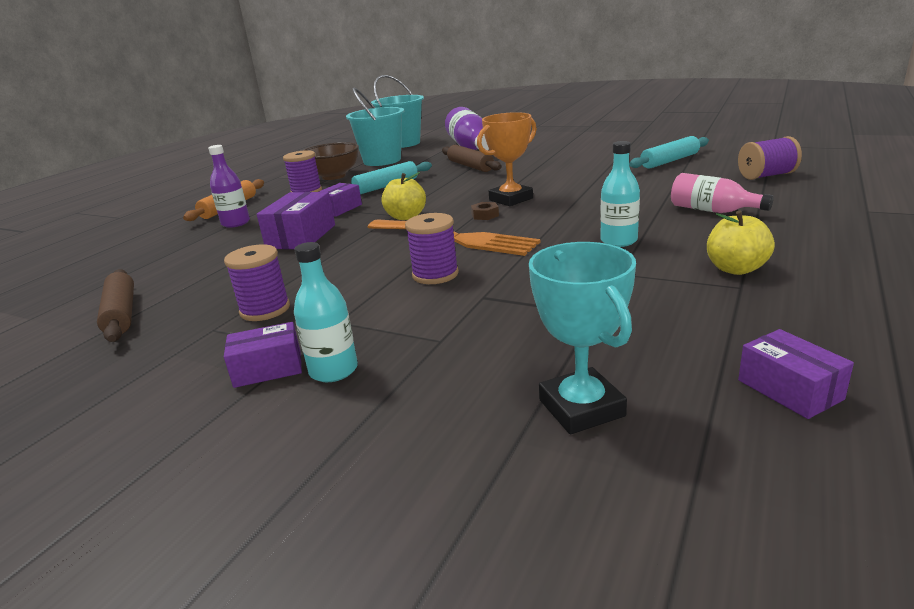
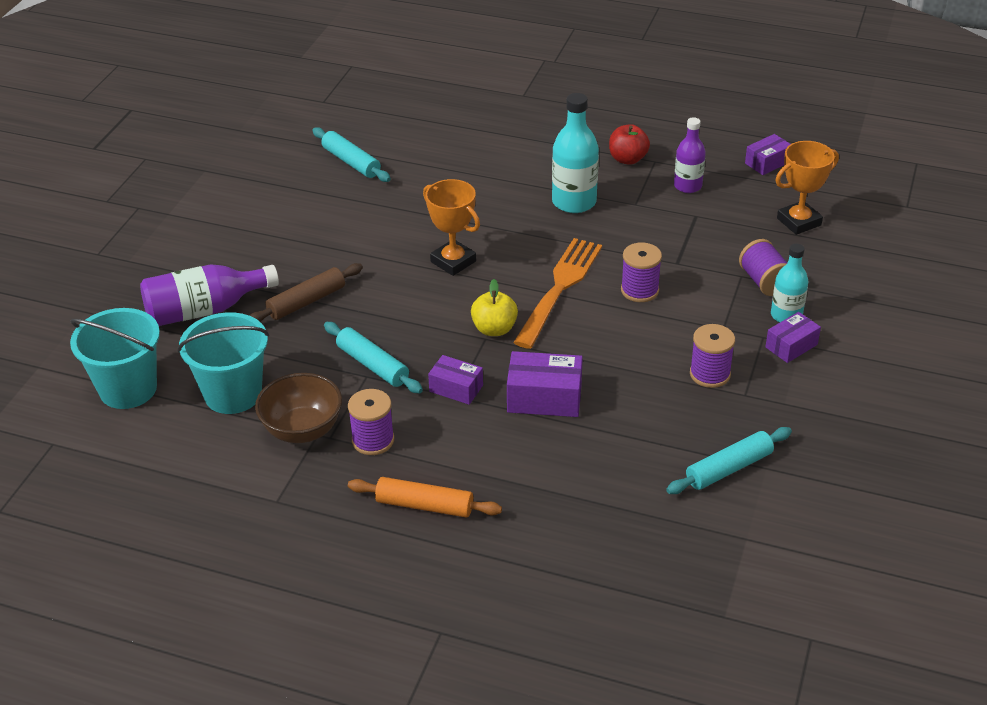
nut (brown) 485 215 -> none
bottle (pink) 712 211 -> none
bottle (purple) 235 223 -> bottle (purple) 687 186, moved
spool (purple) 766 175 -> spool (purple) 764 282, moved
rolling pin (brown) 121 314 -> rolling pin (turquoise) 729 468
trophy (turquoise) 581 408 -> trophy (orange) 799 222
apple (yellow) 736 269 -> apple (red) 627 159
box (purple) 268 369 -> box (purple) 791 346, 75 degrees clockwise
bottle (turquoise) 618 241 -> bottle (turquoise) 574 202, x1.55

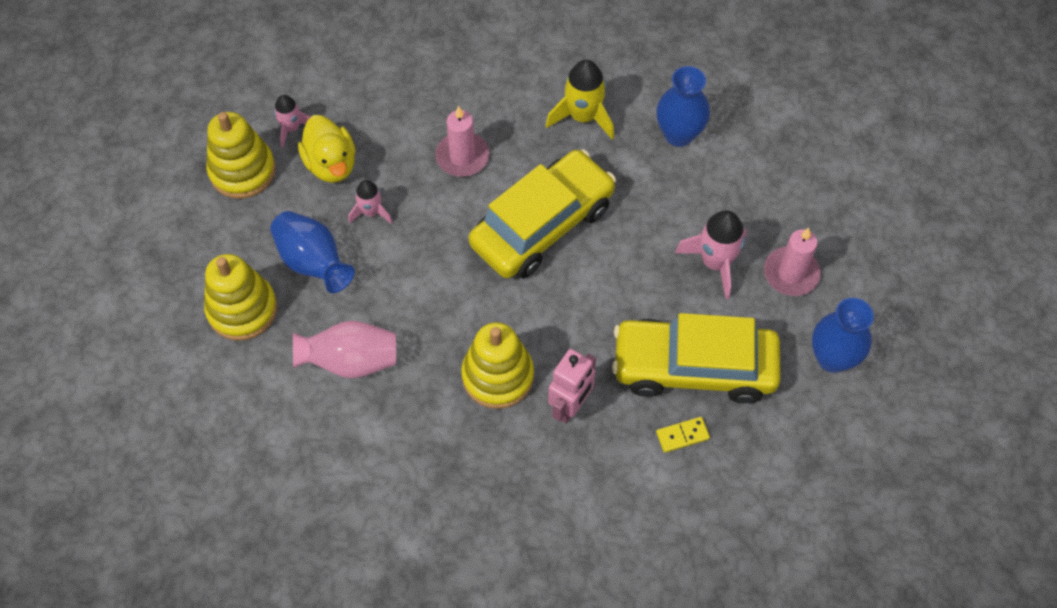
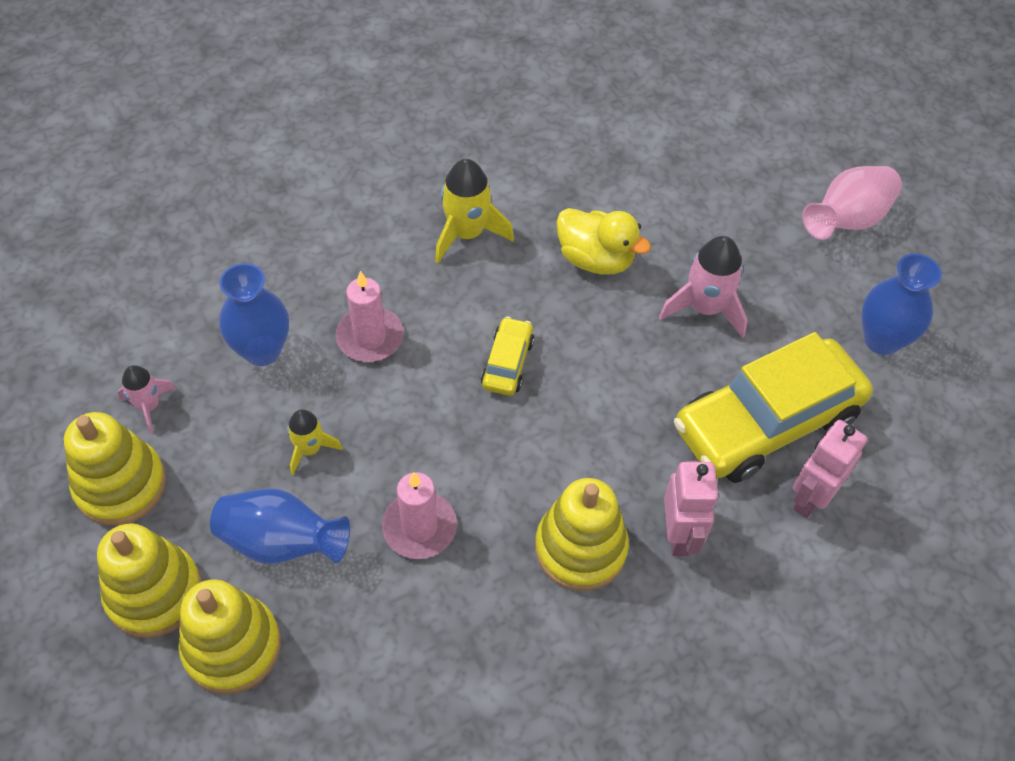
none -> stacking toy (yellow) 154 593
vase (pink) 350 361 -> vase (pink) 846 220, moved
duck (yellow) 331 164 -> duck (yellow) 595 259, moved
vase (blue) 679 134 -> vase (blue) 262 350, moved
candle (pink) 791 273 -> candle (pink) 419 527, moved
domino (yellow) 682 435 -> robot (pink) 810 498
rocket (pink) 371 212 -> rocket (yellow) 310 449
car (yellow) 542 225 -> car (yellow) 507 363, x0.45

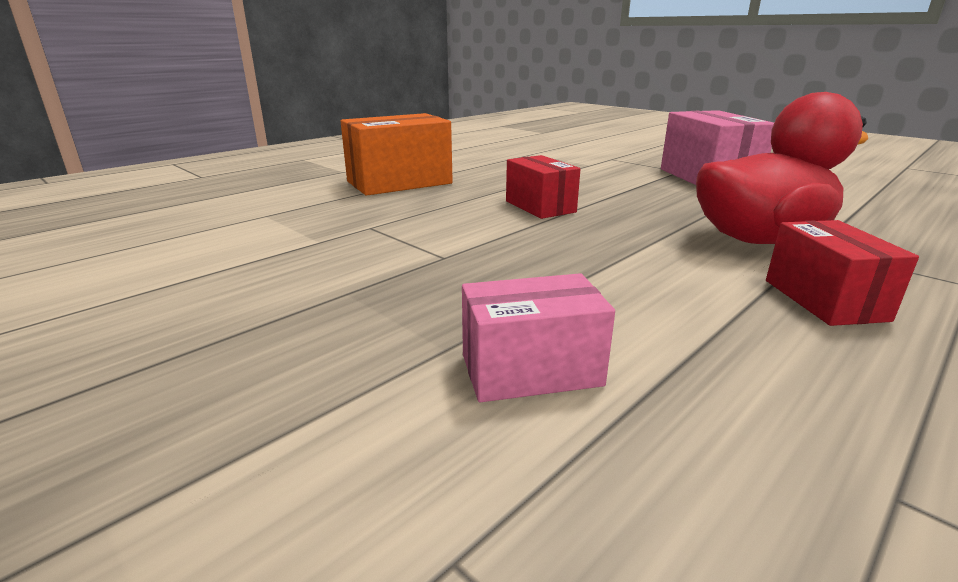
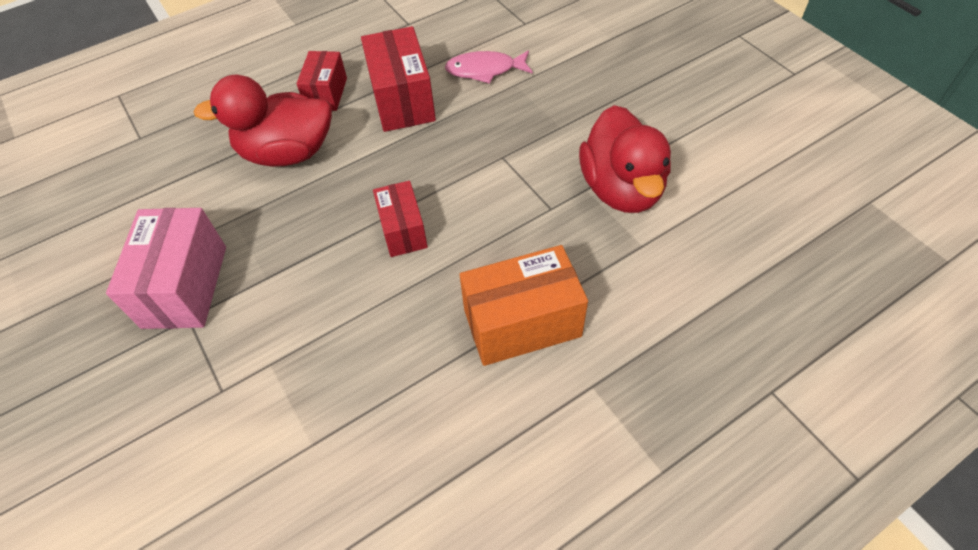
none -> box (red) 402 100
none -> duck (red) 621 189
box (pink) 531 370 -> fish (pink) 485 70

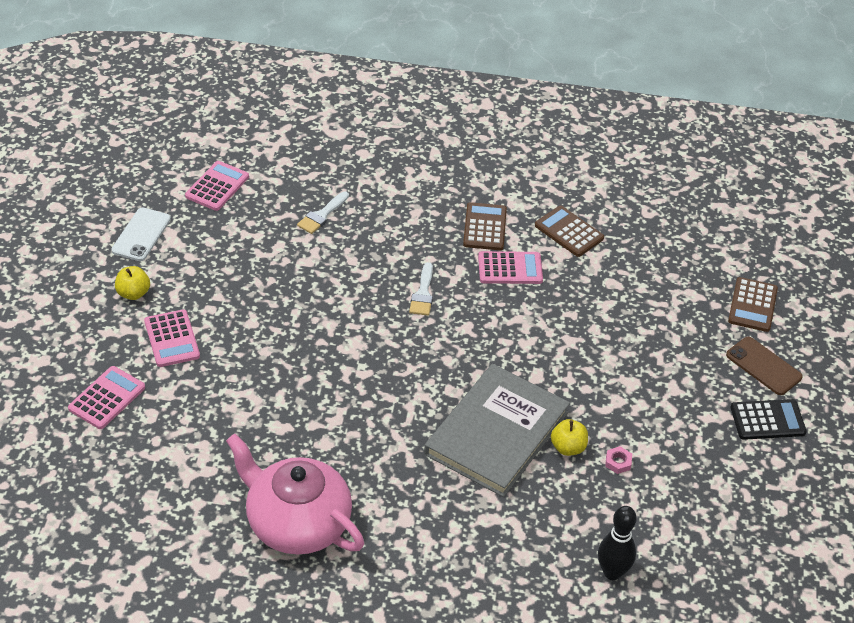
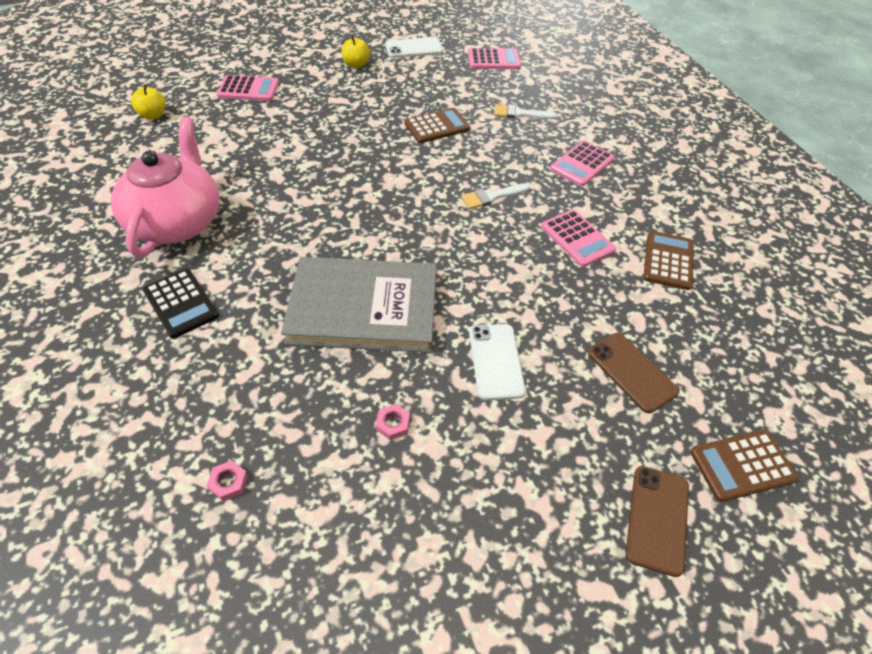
none -> phone (white) 496 361
none -> phone (brown) 631 372
calculator (pink) 172 339 -> calculator (pink) 582 164, moved
calculator (brown) 484 227 -> calculator (brown) 437 126, moved
apple (yellow) 568 447 -> apple (yellow) 153 115, moved
calculator (black) 767 420 -> calculator (black) 181 303, moved
bowling pin (black) 612 572 -> nut (pink) 228 482

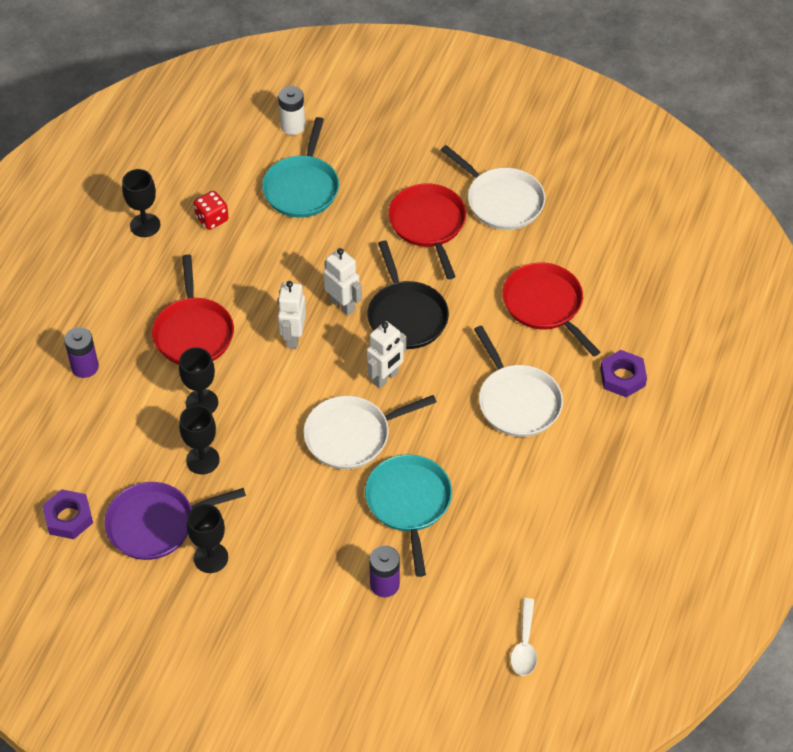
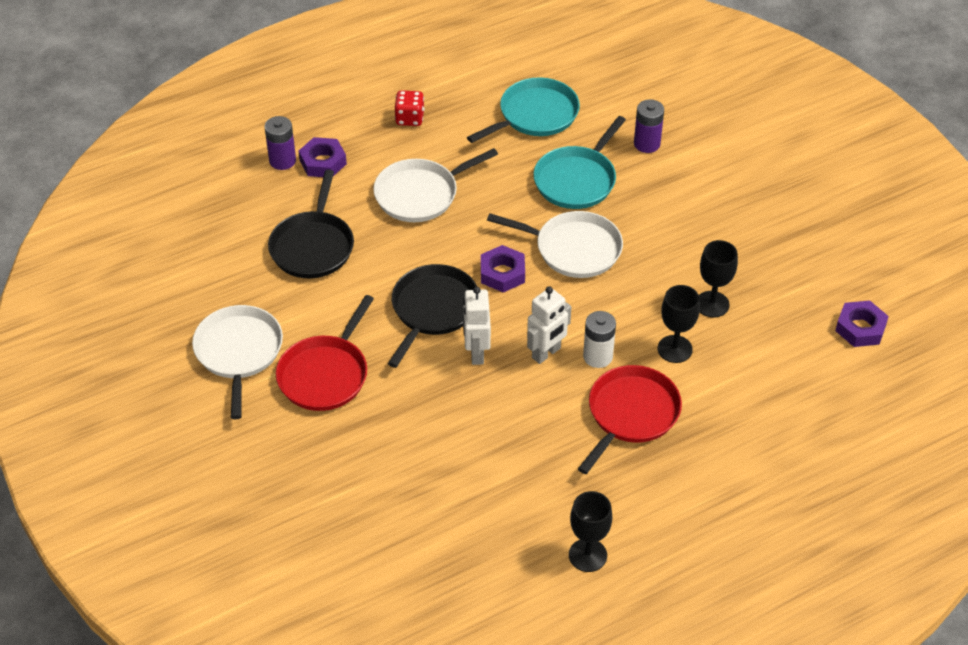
pan (purple) 156 524 -> none
goblet (black) 211 558 -> none
spoon (white) 524 645 -> none
battery (purple) 85 367 -> battery (purple) 282 160, moved
dice (red) 212 219 -> dice (red) 410 118, moved
pan (turquoise) 302 188 -> pan (turquoise) 535 115, moved
battery (white) 292 126 -> battery (white) 598 356, moved
robot (white) 385 378 -> nut (purple) 502 273
pan (red) 545 305 -> pan (black) 313 246
pan (white) 517 401 -> pan (white) 420 194, 135 degrees counterclockwise

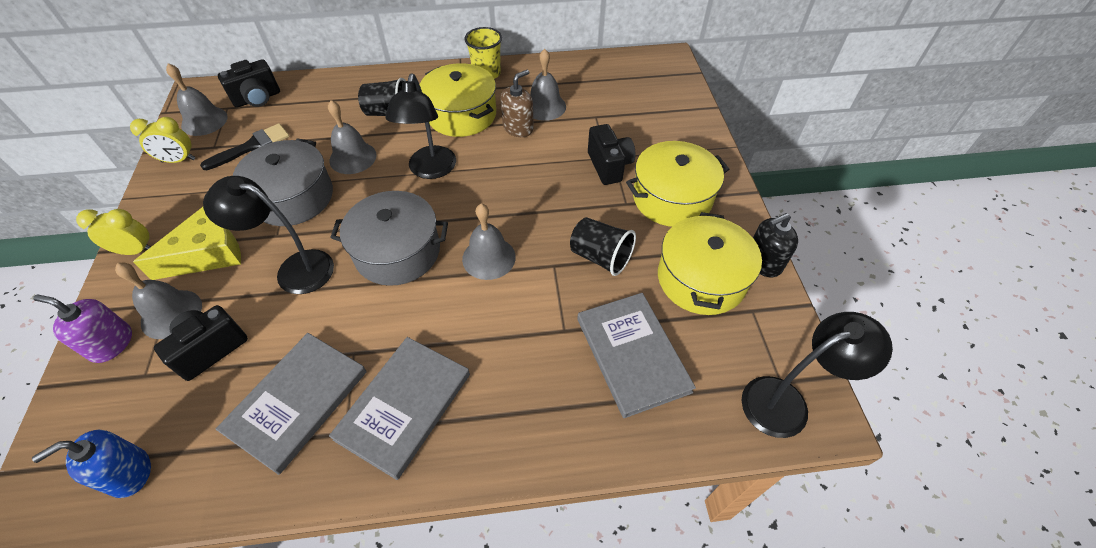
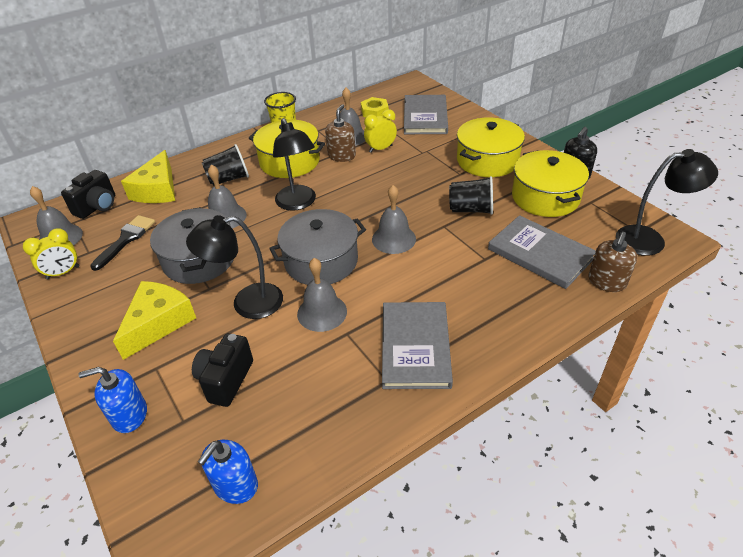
camera (black) 609 166 -> none
none -> cheese (yellow) 157 190
none -> nut (yellow) 374 111
none -> soap dispenser (brown) 606 282
clock (yellow) 136 251 -> clock (yellow) 380 149, moved
bell (grey) 171 314 -> bell (grey) 322 312, moved
book (grey) 297 402 -> book (grey) 425 117, moved
soap dispenser (purple) 111 343 -> soap dispenser (blue) 129 415
lamp (black) 786 401 -> lamp (black) 650 240, 45 degrees clockwise

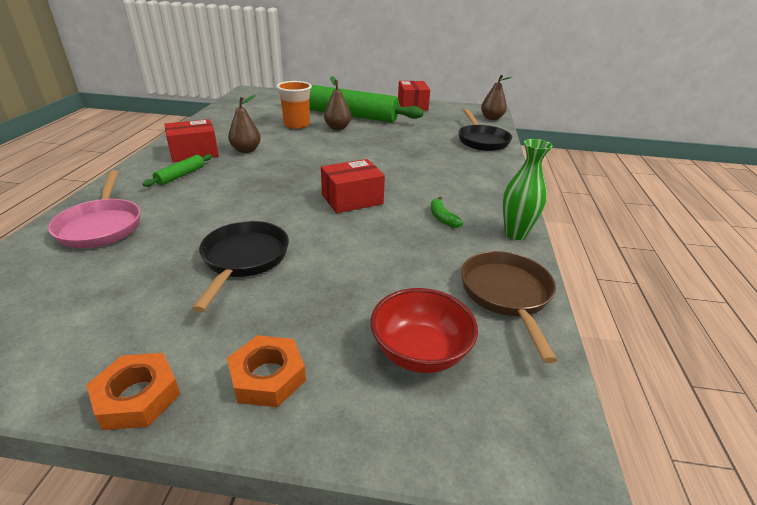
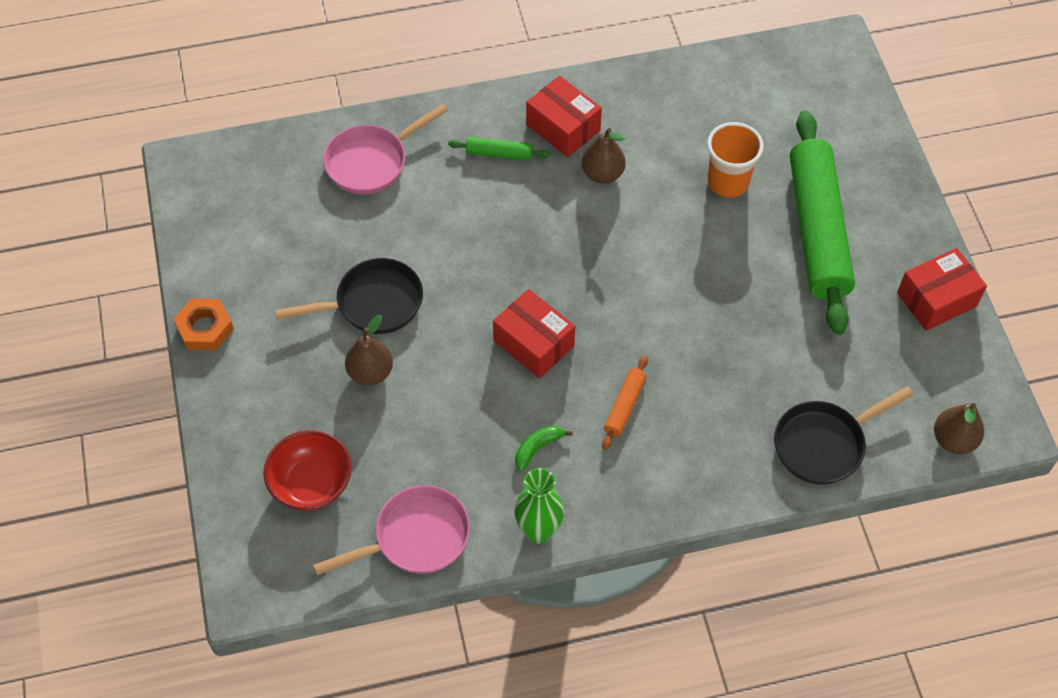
nut (orange) 267 376 -> none
none -> rolling pin (orange) 625 406
pear (brown) 337 128 -> pear (brown) 370 372, moved
pan (brown) 506 295 -> pan (pink) 416 537

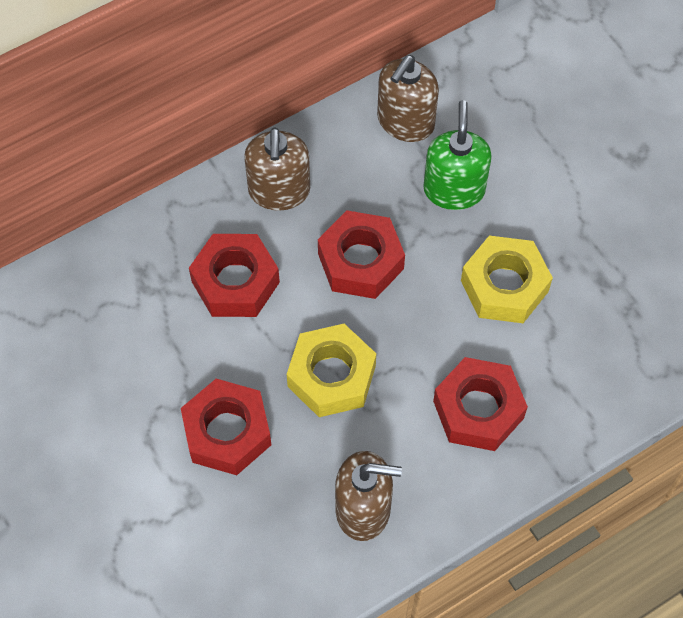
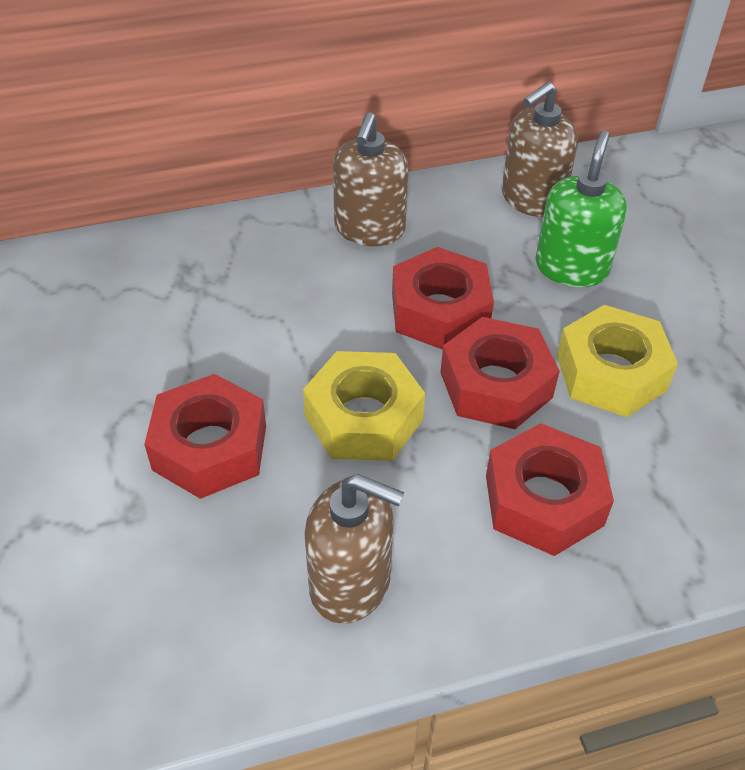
nut (red) 235 282 -> nut (red) 495 385, moved

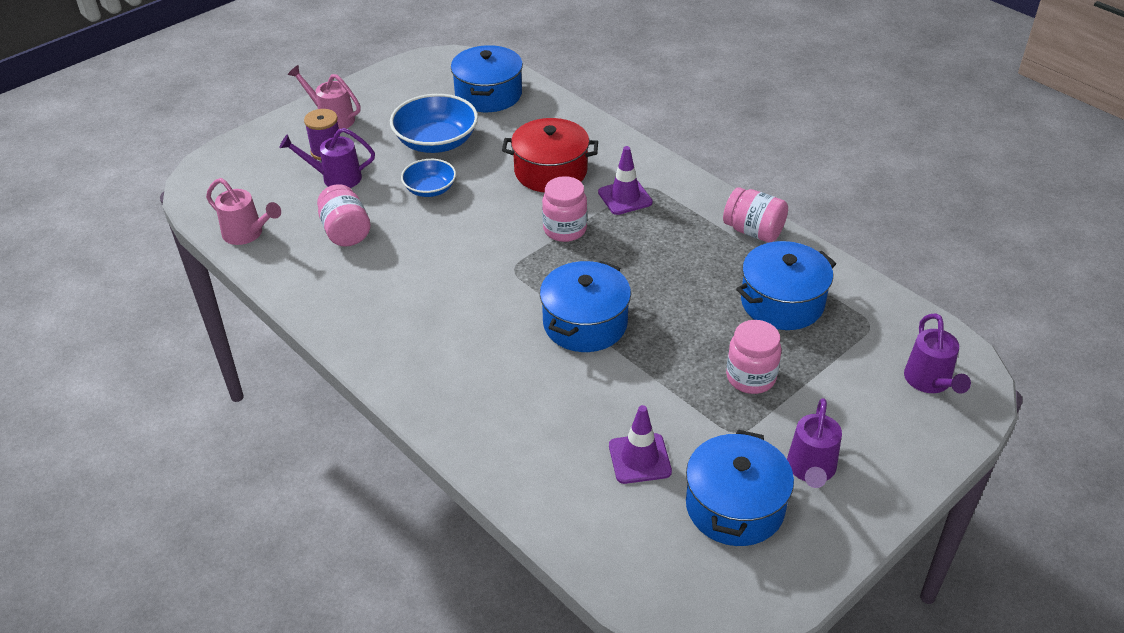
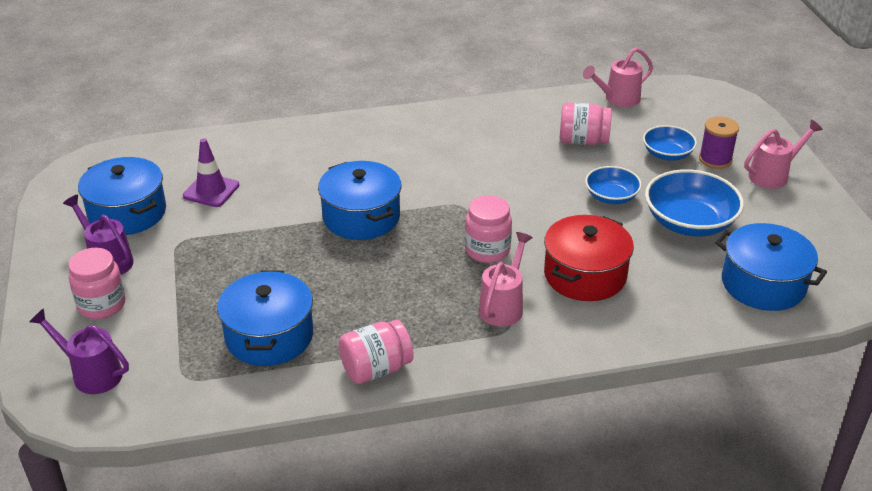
jar (pink) 750 377 -> jar (pink) 102 305, moved
watering can (purple) 336 178 -> bowl (blue) 667 154
traffic cone (purple) 625 197 -> watering can (pink) 503 306

